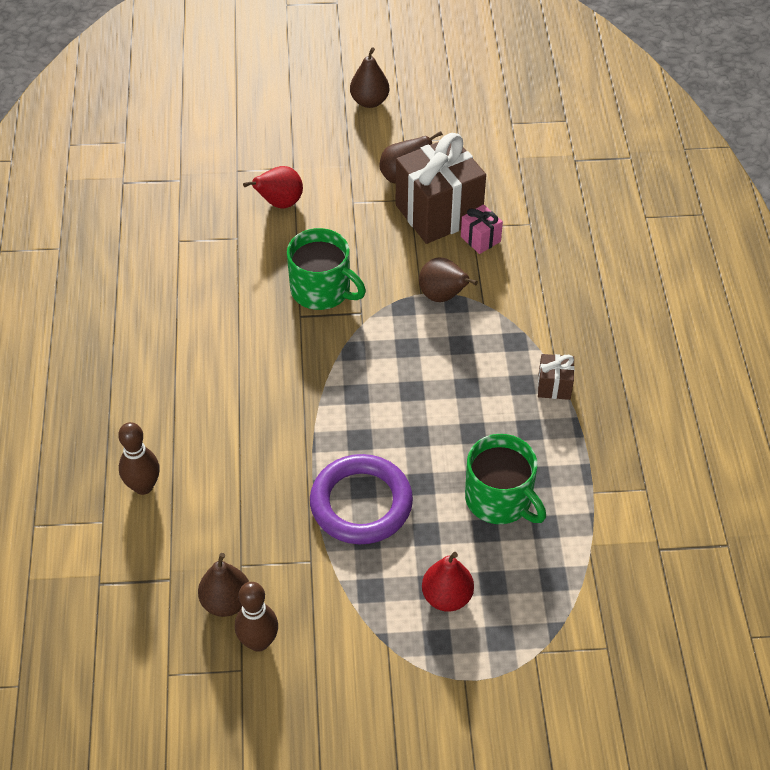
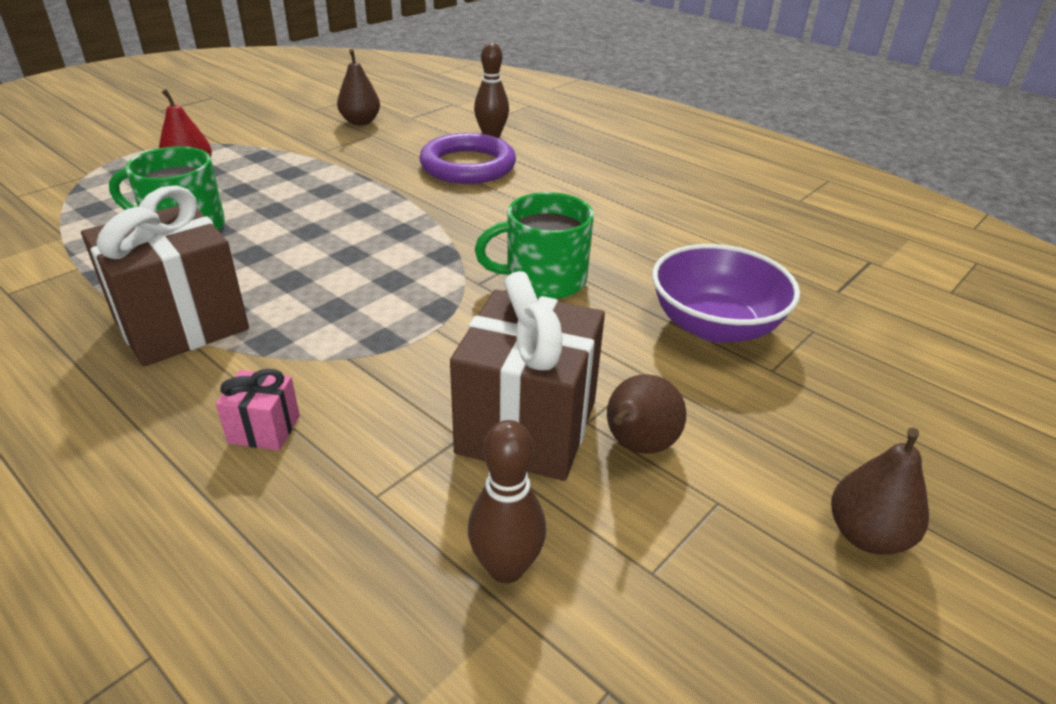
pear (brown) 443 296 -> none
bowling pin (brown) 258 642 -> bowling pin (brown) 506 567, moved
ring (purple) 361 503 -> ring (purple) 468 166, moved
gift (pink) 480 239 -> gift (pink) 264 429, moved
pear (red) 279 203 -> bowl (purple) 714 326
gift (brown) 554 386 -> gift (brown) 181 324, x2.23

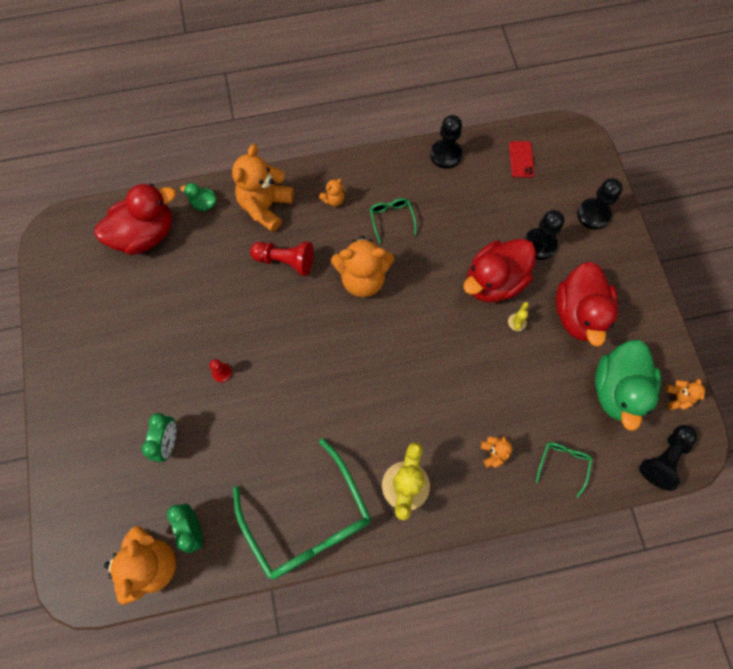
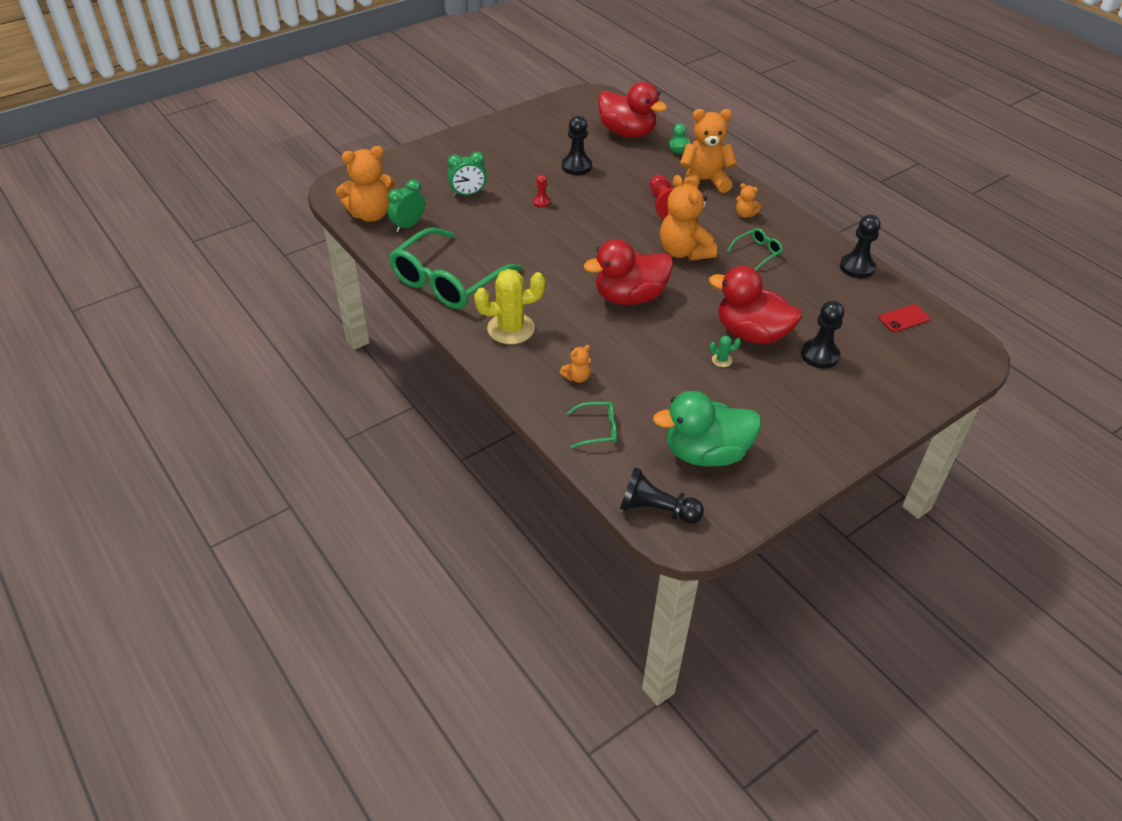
teddy bear (orange) 677 397 -> none
duck (red) 578 314 -> duck (red) 629 297, moved
pawn (black) 593 215 -> pawn (black) 576 166, moved
cactus (yellow) 517 322 -> cactus (green) 722 360

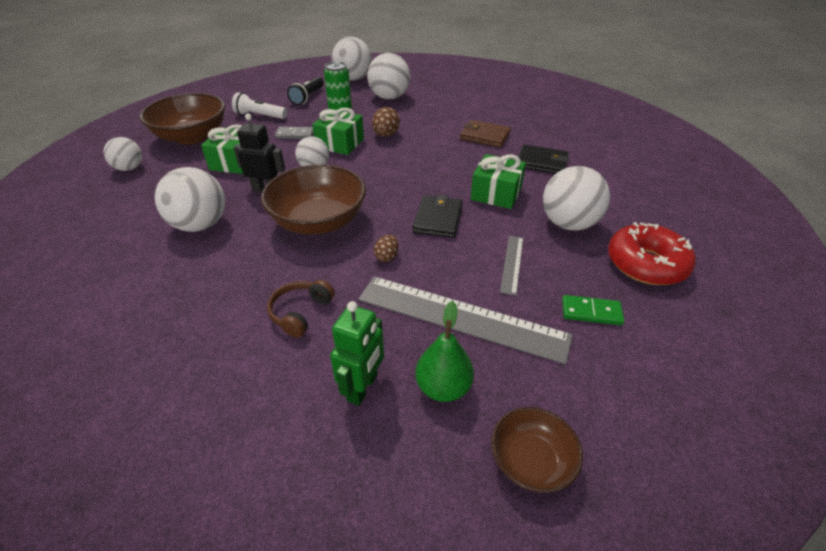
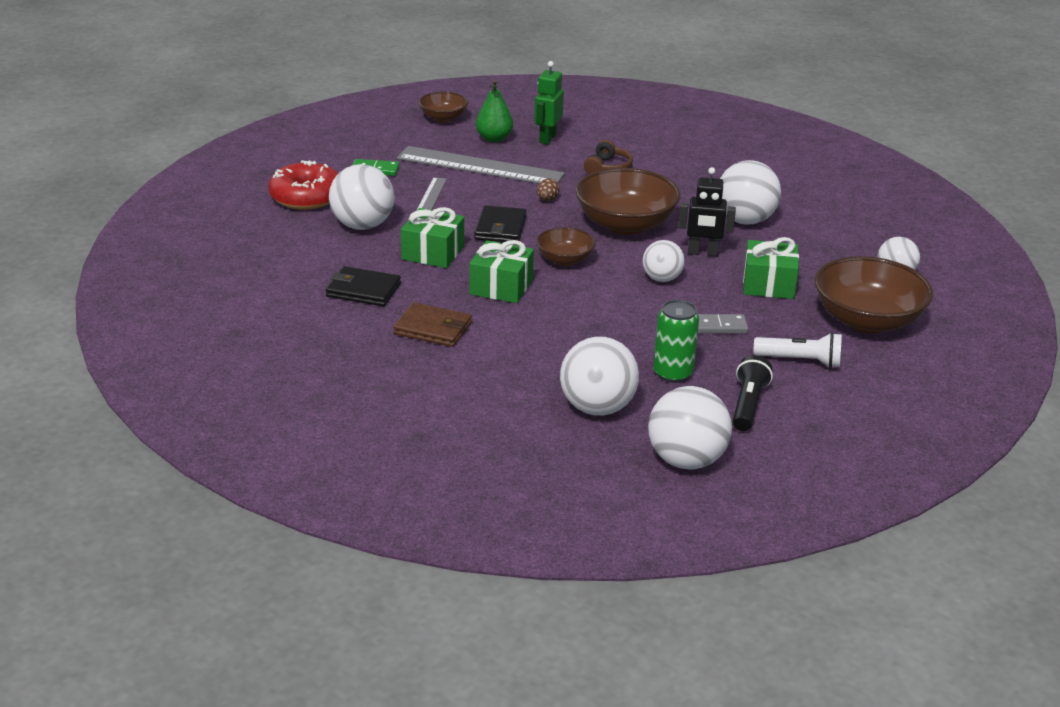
egg (brown) 386 135 -> none
none -> bowl (brown) 565 260
gift (green) 340 143 -> gift (green) 501 287, moved

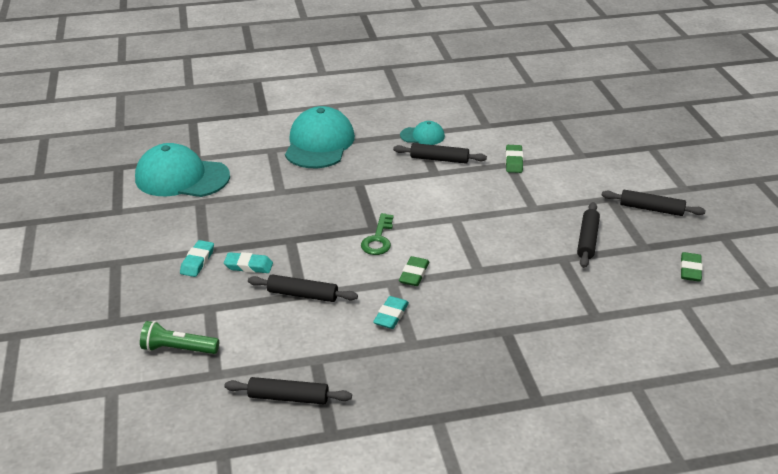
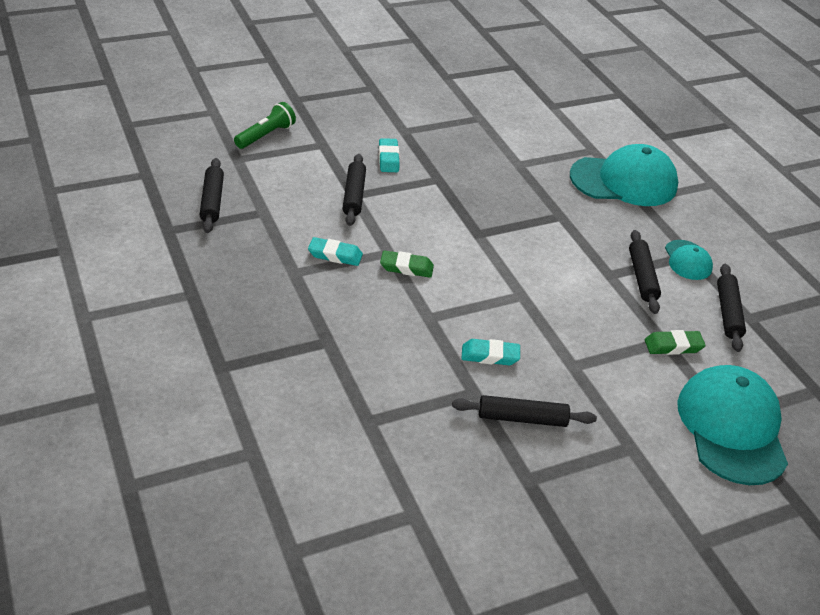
key (green) 378 239 -> none
eraser (green) 690 270 -> none
cap (turquoise) 182 177 -> cap (turquoise) 731 427, moved
eraser (turquoise) 197 261 -> eraser (turquoise) 490 356, moved
rolling pin (black) 651 209 -> rolling pin (black) 728 313, moved
flashlight (green) 178 349 -> flashlight (green) 266 135, 45 degrees clockwise

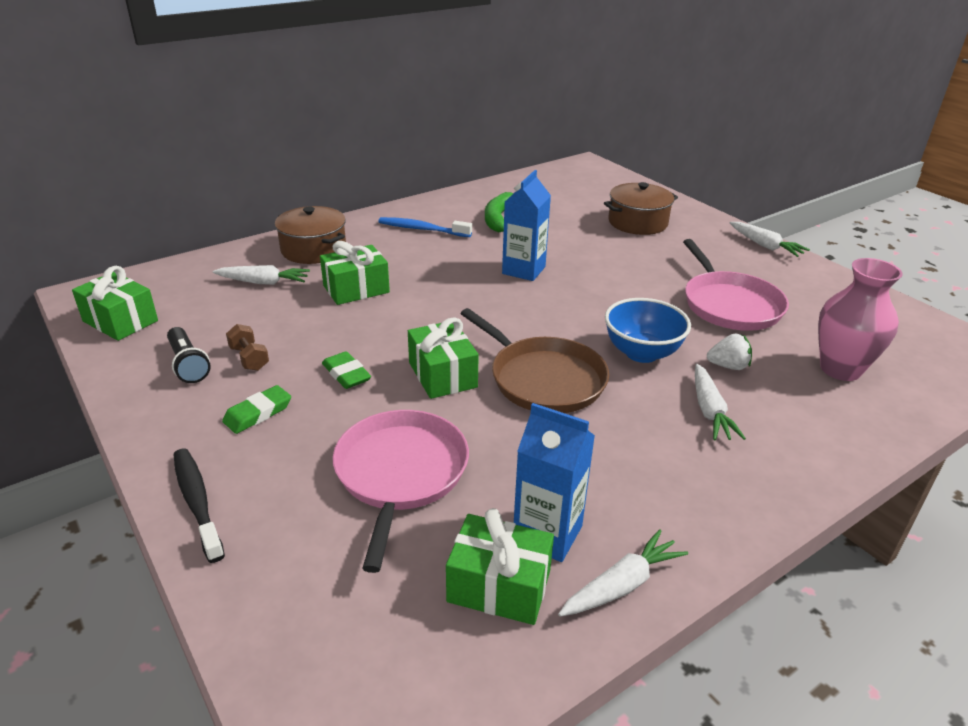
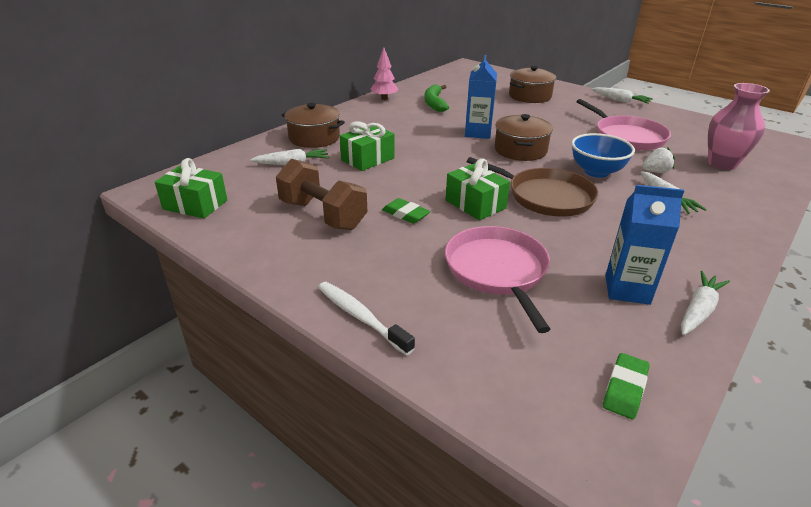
flashlight (black) 188 364 -> none
toothbrush (blue) 422 229 -> none
gift (green) 499 586 -> none
none -> tree (pink) 384 98
none -> pot (brown) 520 150
eraser (green) 258 413 -> eraser (green) 625 389, moved
toothbrush (black) 197 502 -> toothbrush (white) 360 317
dumbbell (brown) 249 358 -> dumbbell (brown) 323 215, x2.13

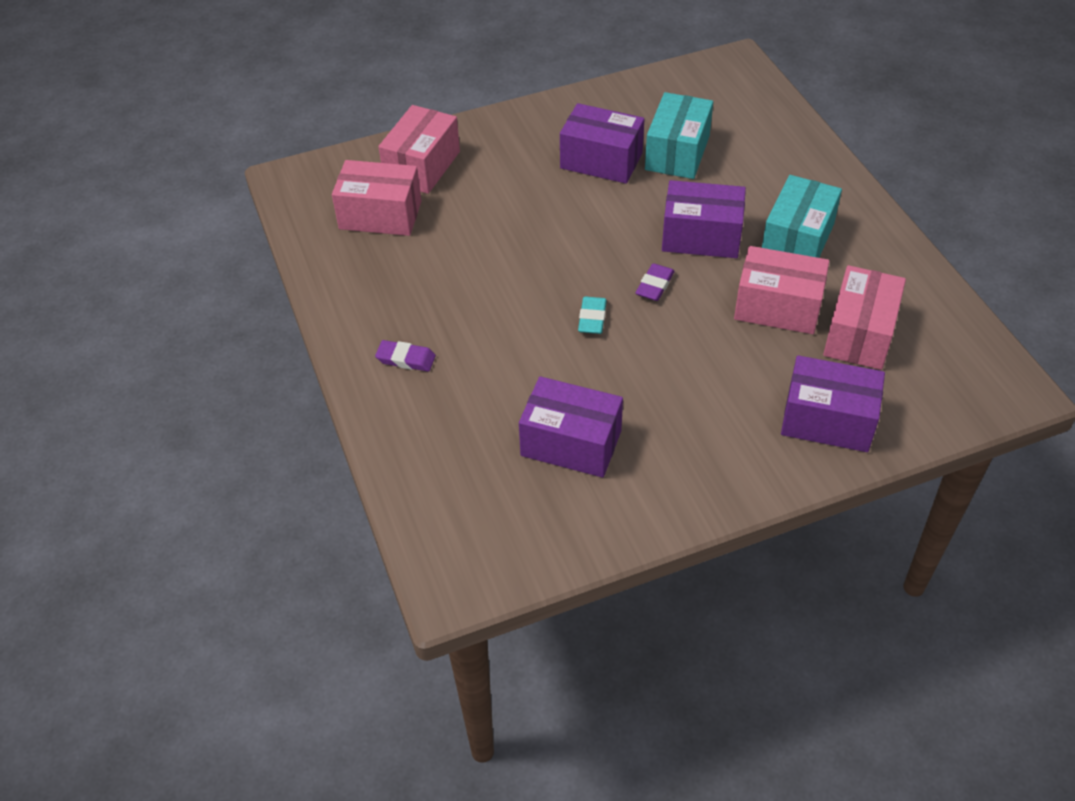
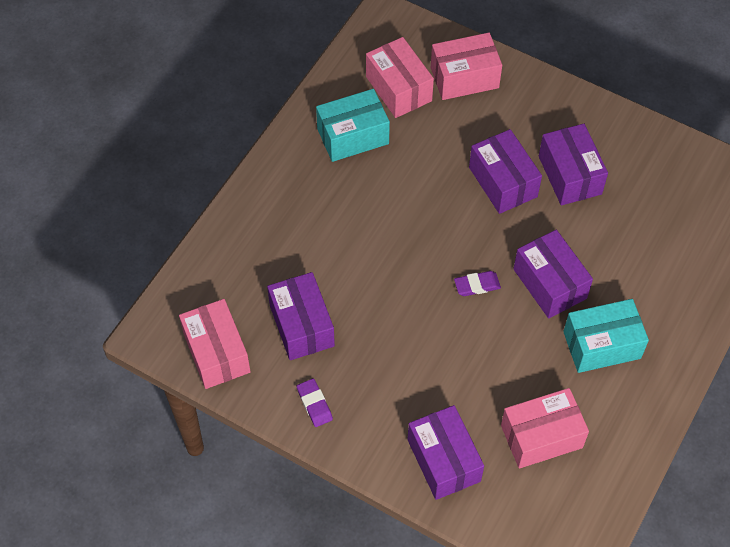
eraser (turquoise) 592 318 -> none
none -> box (purple) 503 182
eraser (purple) 406 359 -> eraser (purple) 314 404, moved
box (turquoise) 677 153 -> box (turquoise) 353 136, moved
box (pink) 777 307 -> box (pink) 217 353, moved

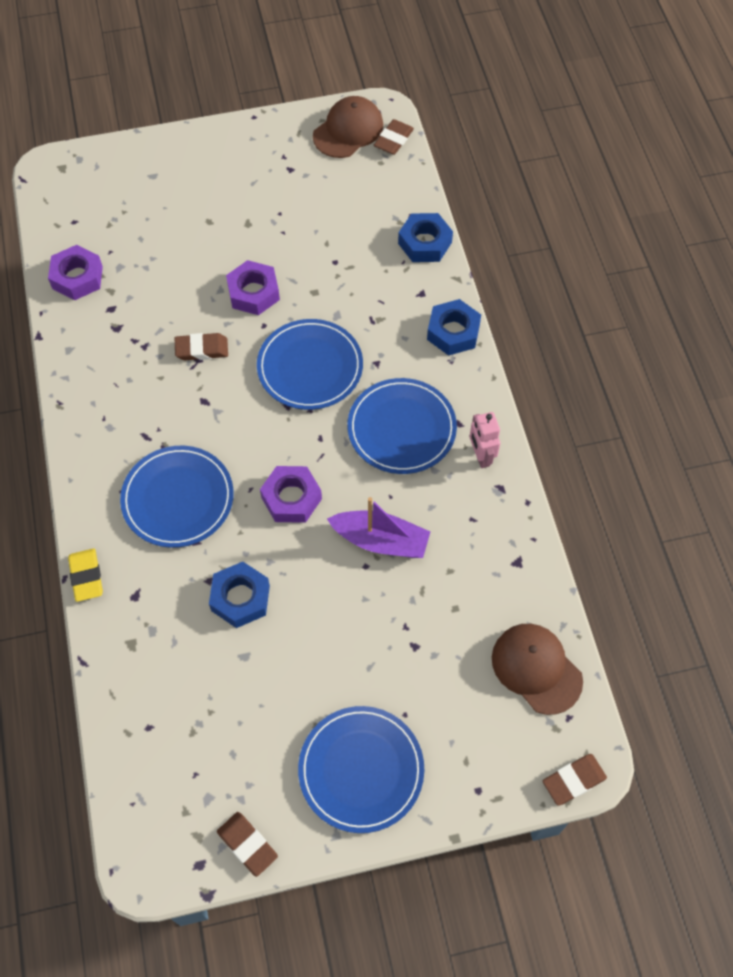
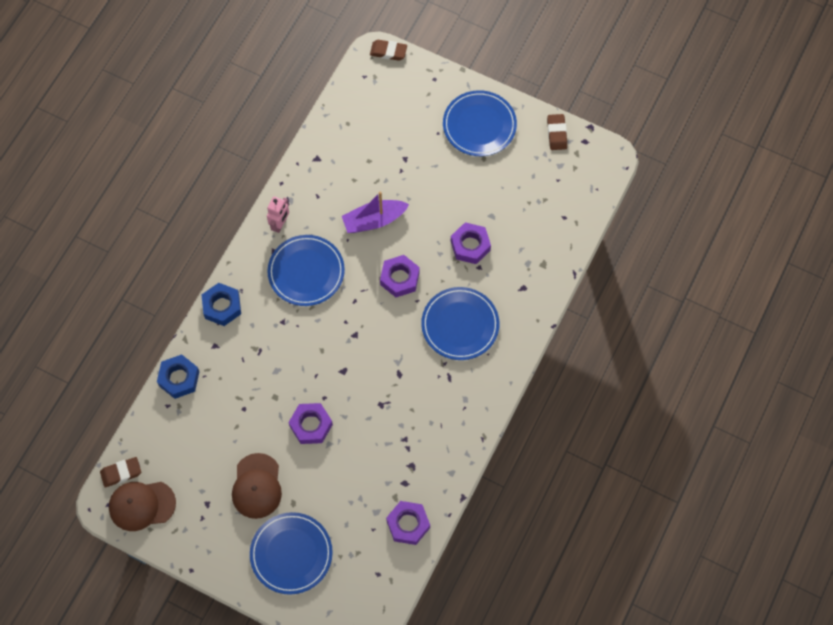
eraser (yellow) 86 576 -> none
eraser (brown) 202 349 -> none
plate (blue) 310 367 -> plate (blue) 291 554, moved
cap (brown) 536 669 -> cap (brown) 257 486, moved
nut (blue) 240 598 -> nut (purple) 470 246
boat (purple) 380 541 -> boat (purple) 374 220, 75 degrees counterclockwise

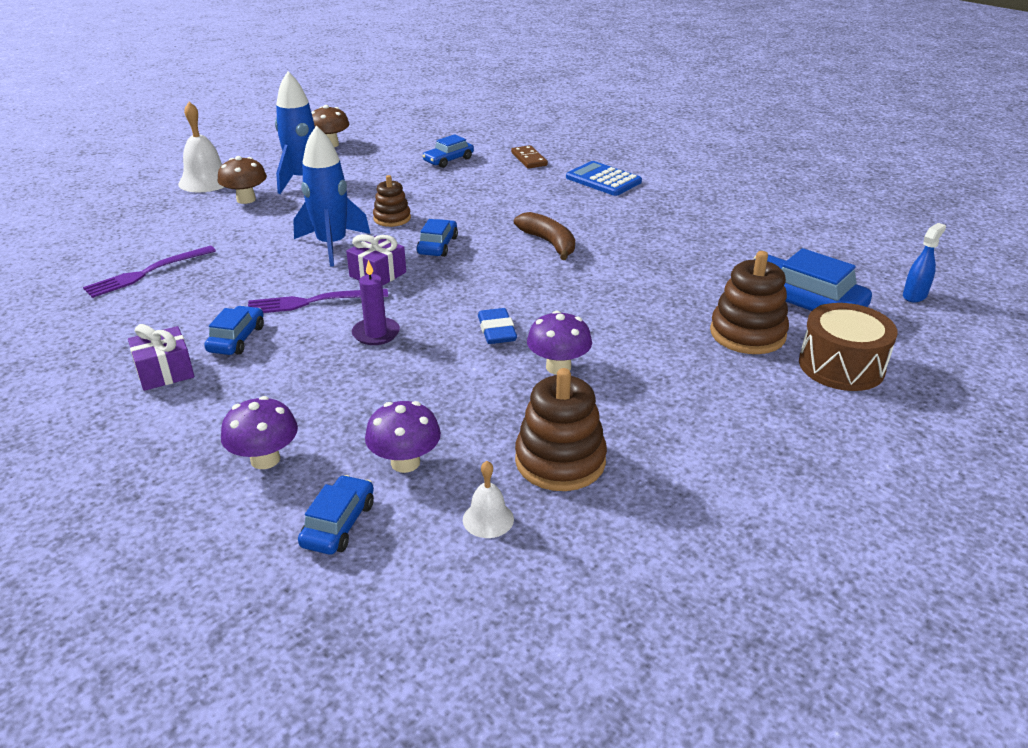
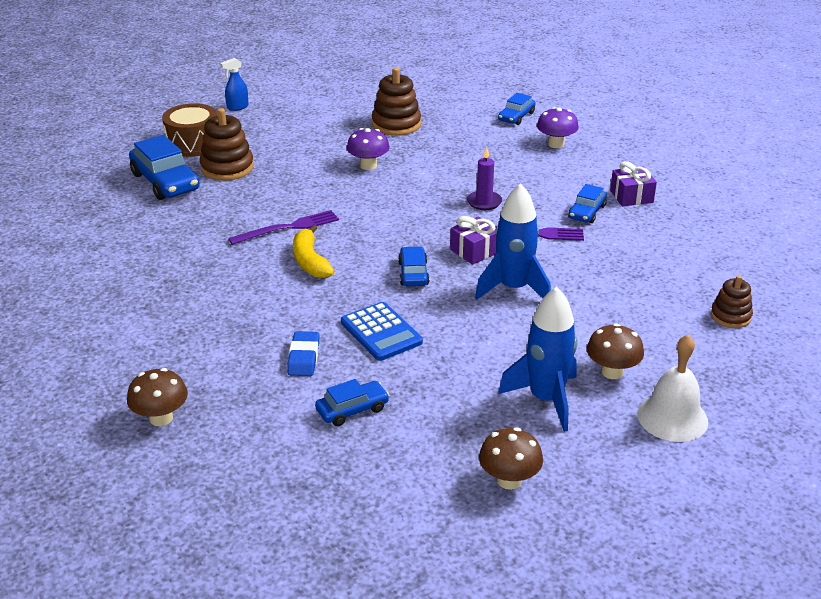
mushroom (purple) 405 462 -> none
bell (white) 488 519 -> none
domino (brown) 529 159 -> none
none -> mushroom (brown) 161 418
fork (purple) 147 273 -> fork (purple) 288 228, moved
stacking toy (brown) 392 218 -> stacking toy (brown) 730 316, moved
eraser (blue) 497 331 -> eraser (blue) 304 357, moved
calculator (blue) 603 180 -> calculator (blue) 381 332, moved
spray bottle (blue) 914 296 -> spray bottle (blue) 237 107, moved
banana (brown) 549 243 -> banana (yellow) 310 261
car (blue) 437 245 -> car (blue) 413 273, 150 degrees clockwise

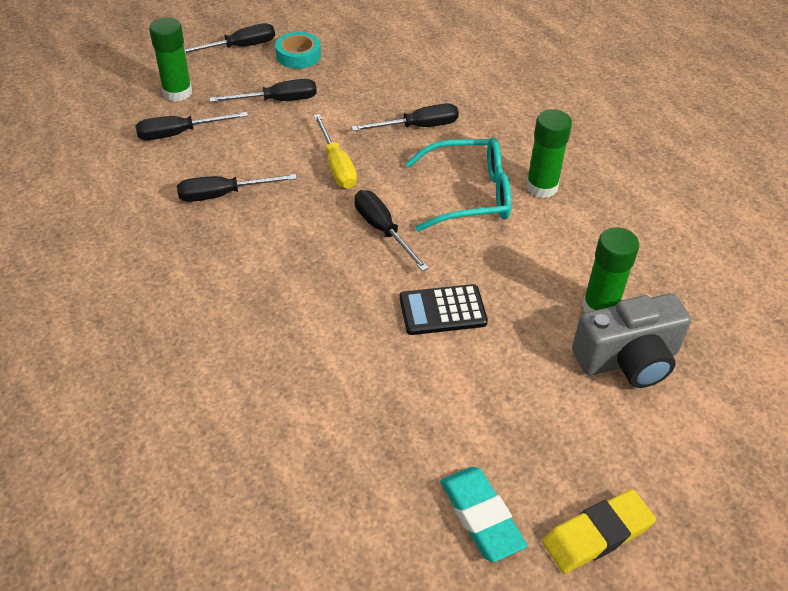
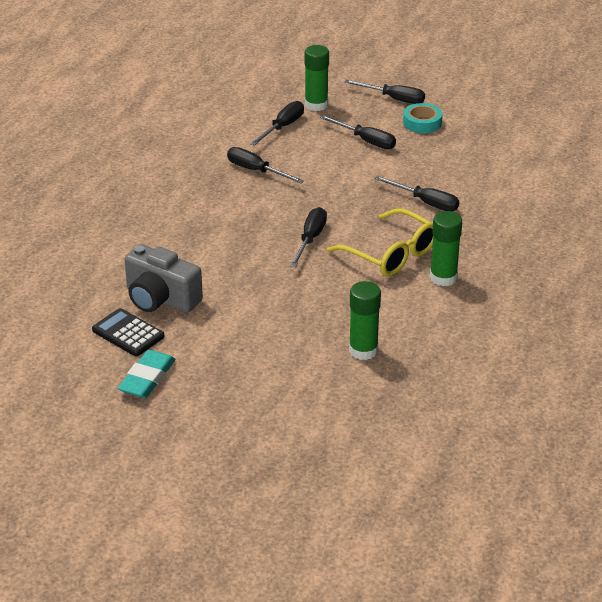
screwdriver (yellow) 336 166 -> none
eraser (yellow) 597 534 -> none
calculator (black) 442 310 -> calculator (black) 128 333, moved
camera (grey) 628 359 -> camera (grey) 161 299, moved
glasses (turquoise) 469 195 -> glasses (yellow) 391 254
screwdriver (black) 179 133 -> screwdriver (black) 283 127, 90 degrees clockwise

